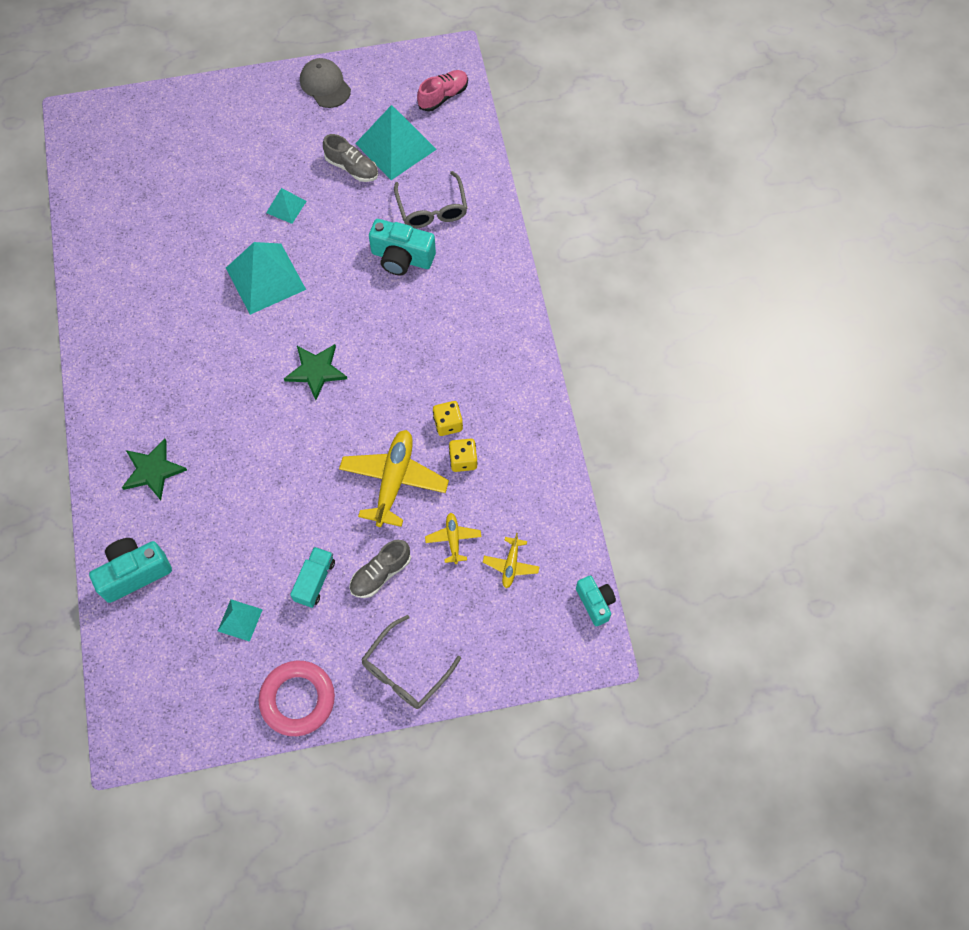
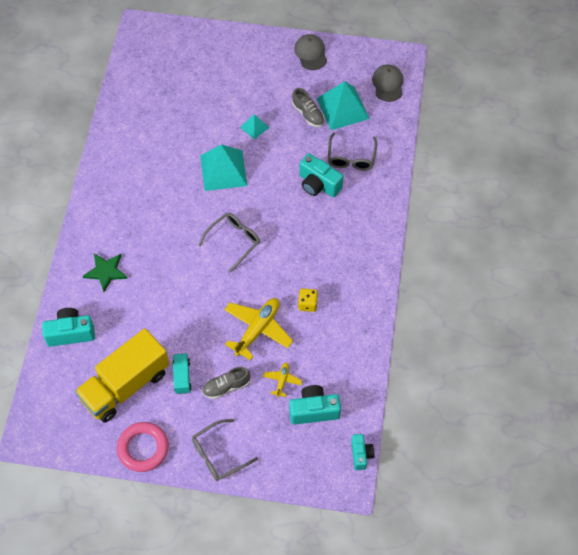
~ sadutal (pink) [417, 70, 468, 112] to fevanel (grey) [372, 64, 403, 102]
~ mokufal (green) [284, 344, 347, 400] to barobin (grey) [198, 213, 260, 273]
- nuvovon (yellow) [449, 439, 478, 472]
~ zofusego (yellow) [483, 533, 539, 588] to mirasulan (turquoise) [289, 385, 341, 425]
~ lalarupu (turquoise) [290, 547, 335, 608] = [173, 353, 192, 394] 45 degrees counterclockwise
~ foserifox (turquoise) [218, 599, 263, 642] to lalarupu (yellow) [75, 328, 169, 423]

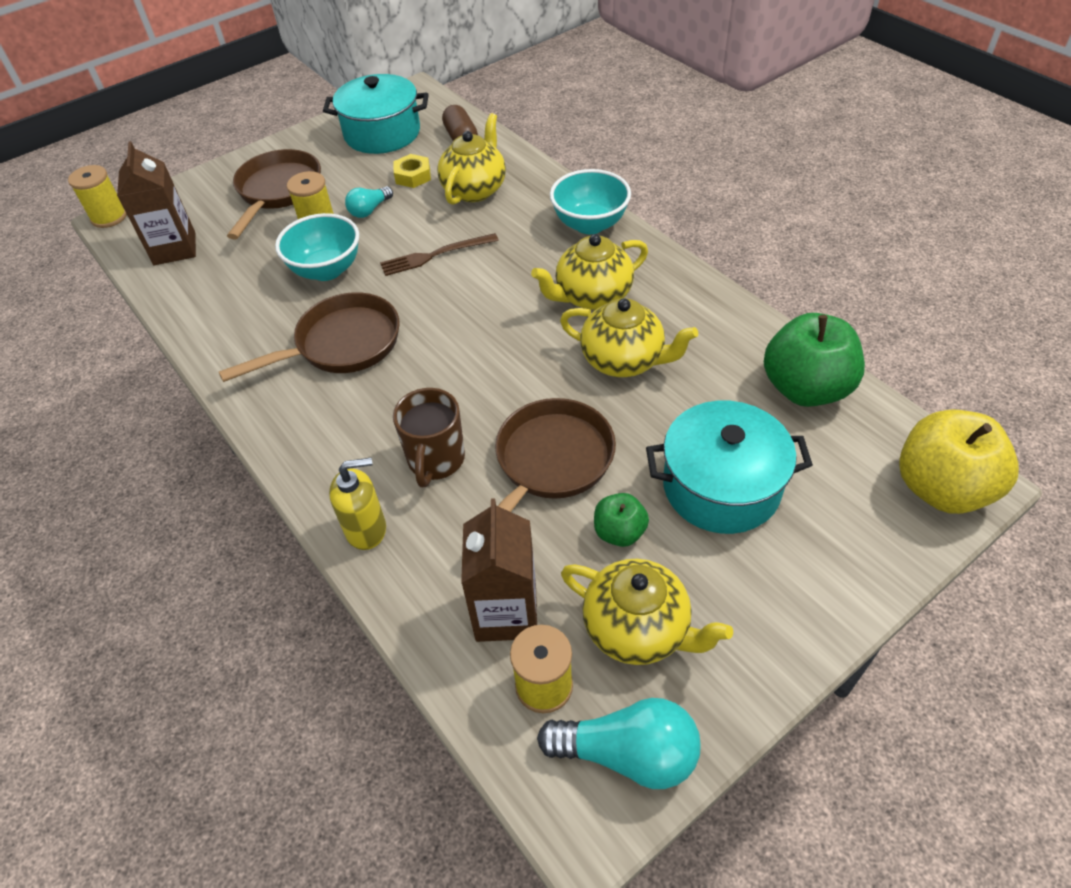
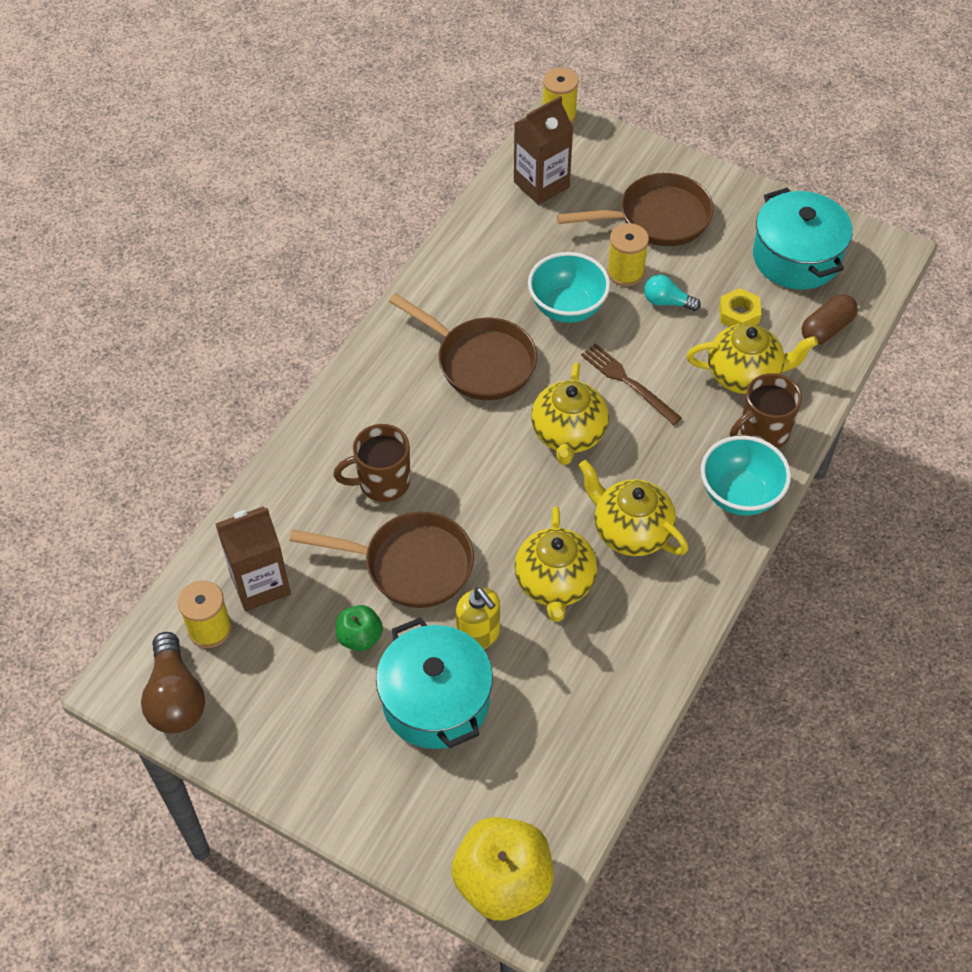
- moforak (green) [764, 313, 865, 407]
~ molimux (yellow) [329, 458, 386, 550] to [456, 587, 500, 649]
~ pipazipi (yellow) [561, 559, 733, 665] to [531, 362, 609, 465]
~ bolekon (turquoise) [537, 698, 701, 789] to bolekon (brown) [141, 632, 205, 733]
+ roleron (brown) [730, 373, 802, 449]

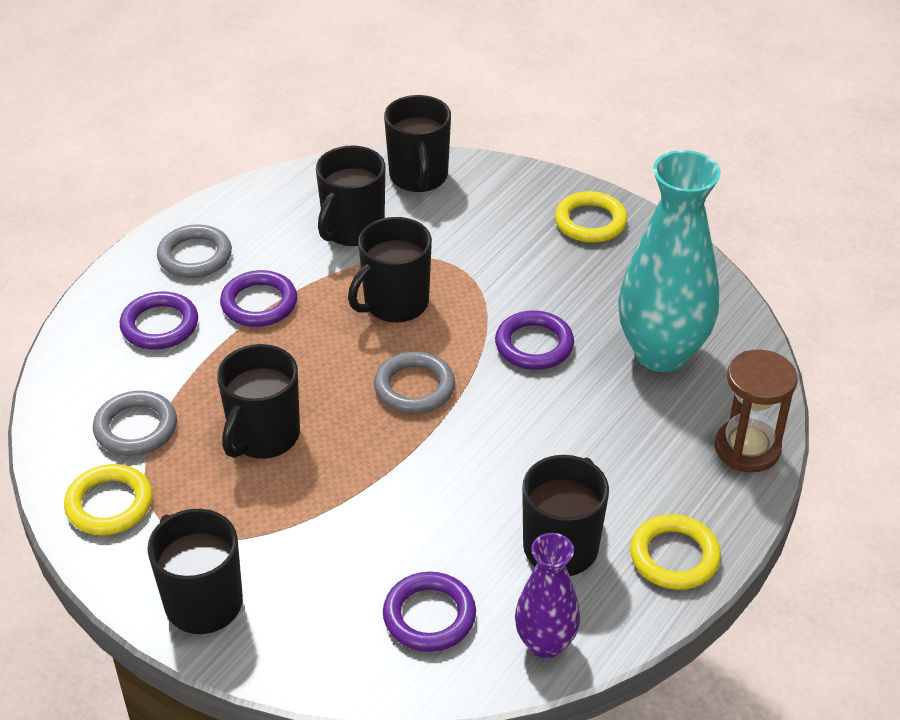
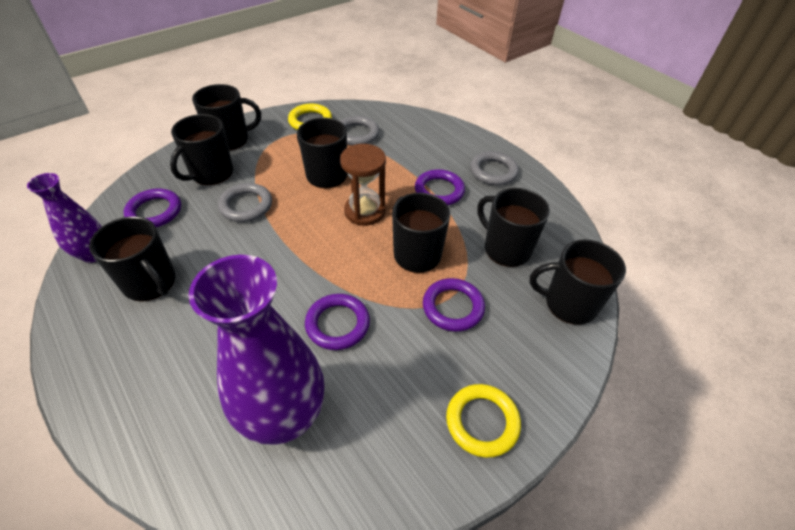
~ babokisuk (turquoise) [618, 150, 721, 372] to babokisuk (purple) [189, 255, 324, 445]
~ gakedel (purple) [120, 292, 198, 350] to [423, 278, 485, 332]
~ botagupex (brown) [715, 349, 798, 472] to [340, 144, 386, 226]
~ gakedel (grey) [374, 351, 455, 414] to [218, 183, 272, 222]
- gakedel (yellow) [630, 514, 721, 590]
+ roleron (black) [170, 114, 233, 185]

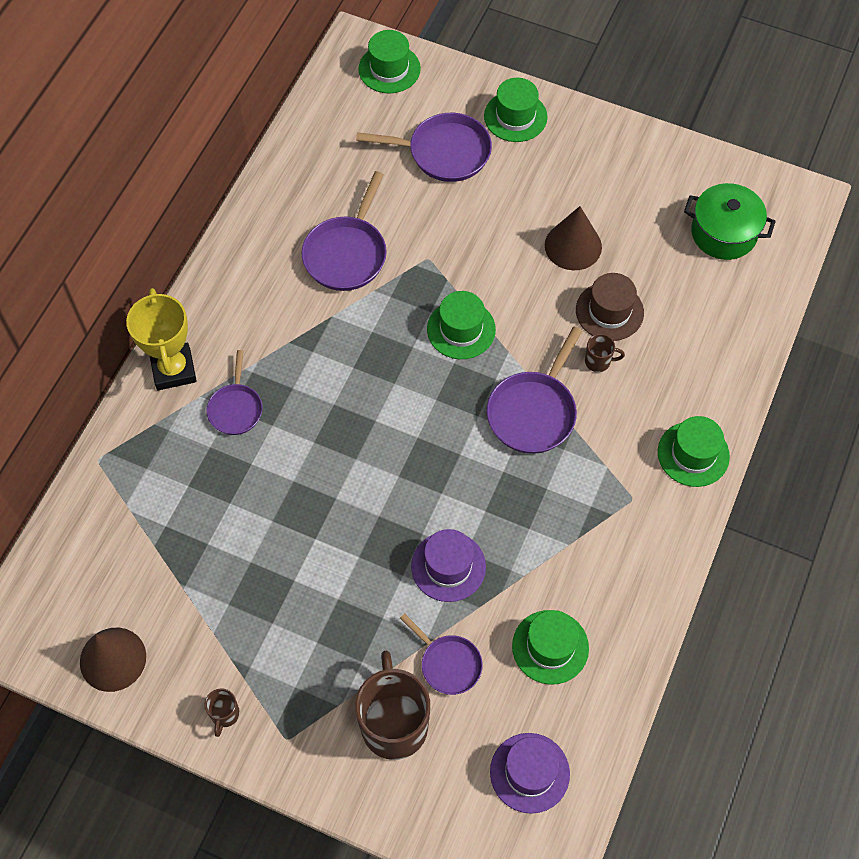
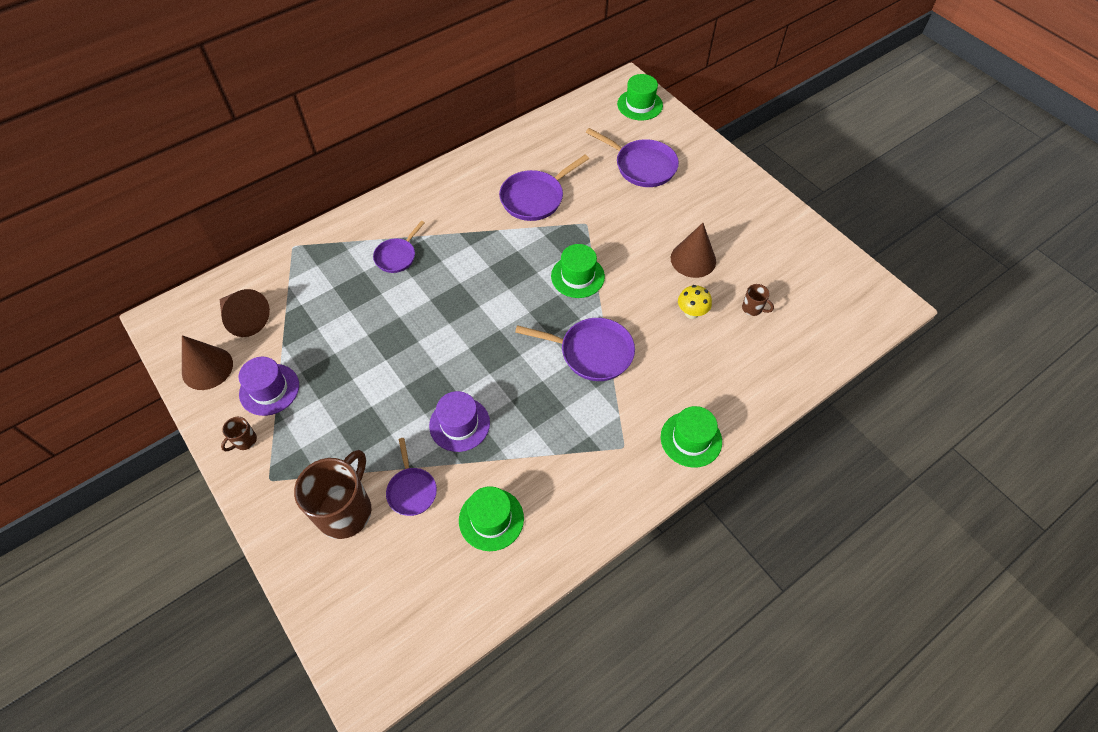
- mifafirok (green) [484, 78, 547, 142]
- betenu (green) [684, 183, 776, 260]
~ mifafirok (brown) [576, 273, 644, 341] to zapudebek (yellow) [678, 285, 712, 319]
- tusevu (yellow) [126, 288, 197, 390]
~ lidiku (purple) [487, 327, 582, 454] = [515, 318, 635, 381] 135 degrees counterclockwise
~ roleron (brown) [585, 334, 625, 372] to [742, 284, 774, 316]
~ mifafirok (purple) [490, 733, 570, 814] to [239, 357, 299, 416]
+ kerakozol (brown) [220, 289, 270, 337]

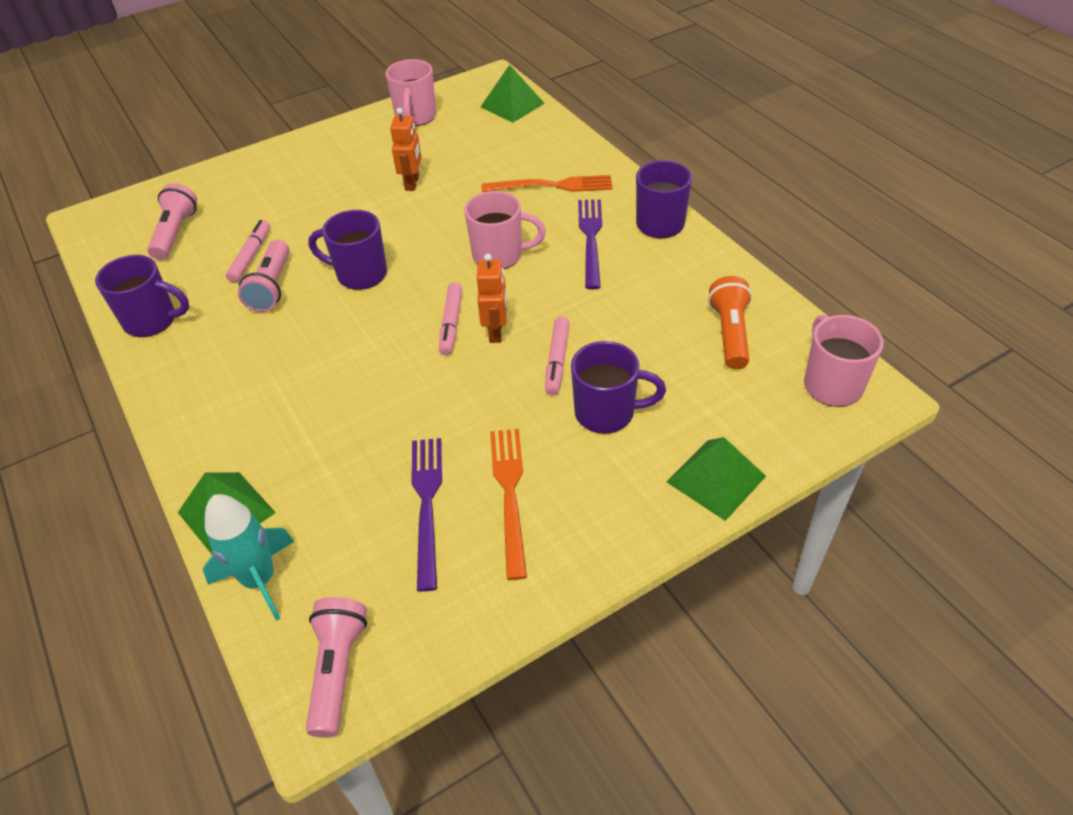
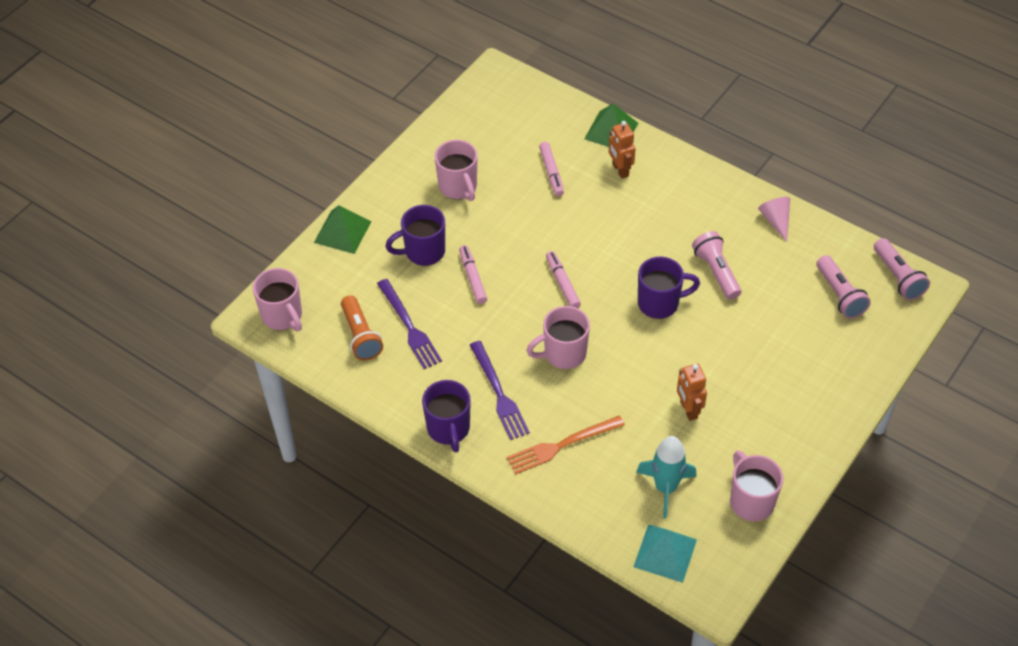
~ foserifox (green) [481, 65, 545, 123] to foserifox (turquoise) [633, 524, 697, 583]
~ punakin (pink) [226, 220, 270, 283] to [539, 142, 564, 196]
~ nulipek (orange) [477, 254, 507, 343] to [609, 121, 636, 179]
~ roleron (purple) [95, 255, 189, 337] to kerakozol (pink) [758, 197, 790, 242]
~ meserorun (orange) [490, 429, 527, 580] to roleron (pink) [434, 140, 478, 201]
~ meserorun (purple) [411, 438, 442, 592] to [377, 279, 442, 369]
~ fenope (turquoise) [203, 494, 294, 621] to [636, 436, 697, 518]
~ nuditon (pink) [306, 597, 367, 738] to [874, 238, 930, 300]

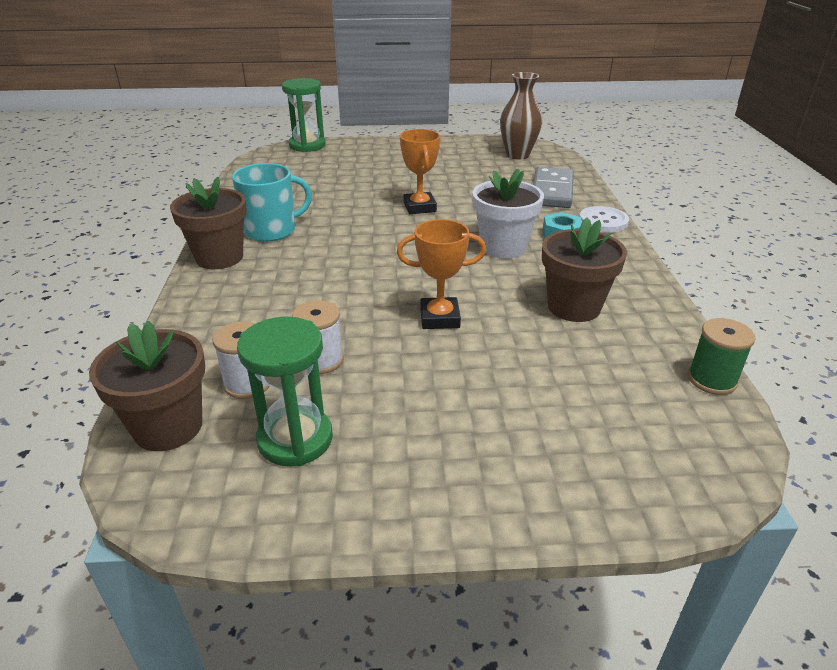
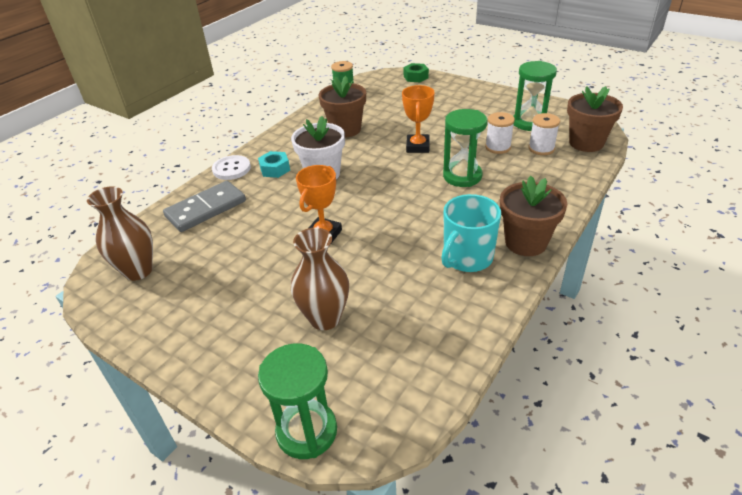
~ roleron (turquoise) [232, 163, 312, 242] = [441, 194, 501, 272] 60 degrees counterclockwise
~ tusevu (orange) [397, 219, 486, 329] = [402, 85, 435, 153] 60 degrees clockwise
+ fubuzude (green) [404, 63, 429, 82]
+ botagupex (green) [443, 109, 487, 187]
+ babokisuk (brown) [291, 228, 349, 330]

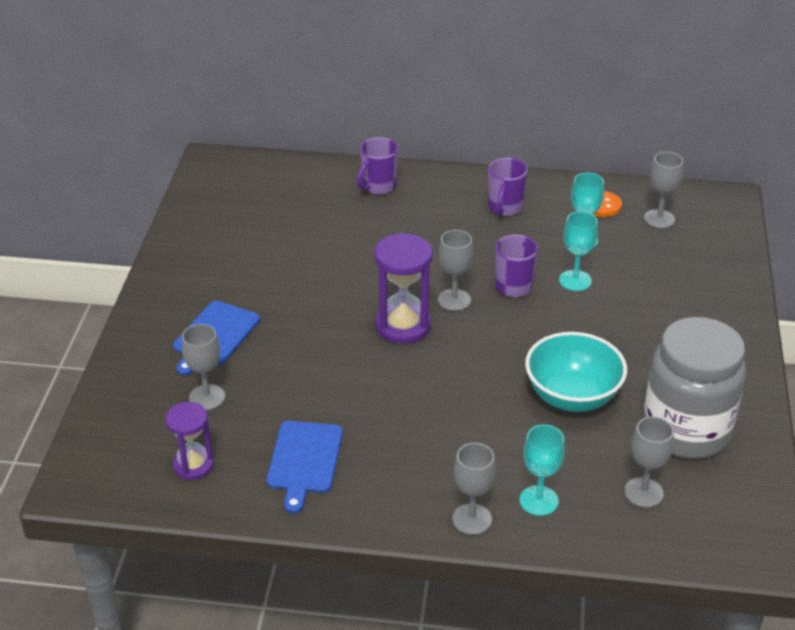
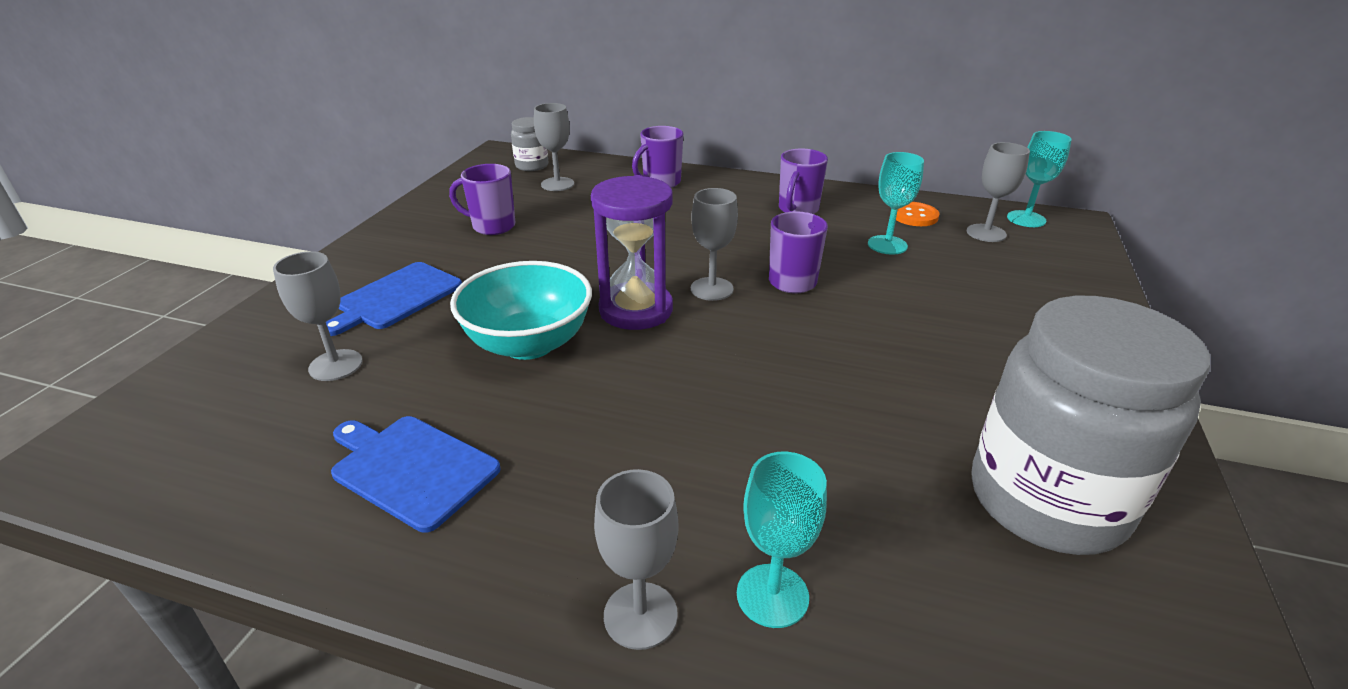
~ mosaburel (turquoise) [559, 211, 598, 291] to [1007, 131, 1072, 227]
~ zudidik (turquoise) [525, 332, 627, 412] to [450, 261, 592, 360]
- botagupex (purple) [166, 402, 214, 480]
~ mosaburel (grey) [624, 417, 674, 508] to [534, 103, 574, 191]
~ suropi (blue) [267, 421, 343, 513] = [331, 416, 501, 533] 105 degrees clockwise
+ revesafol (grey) [511, 117, 548, 171]
+ roleron (purple) [449, 164, 515, 235]

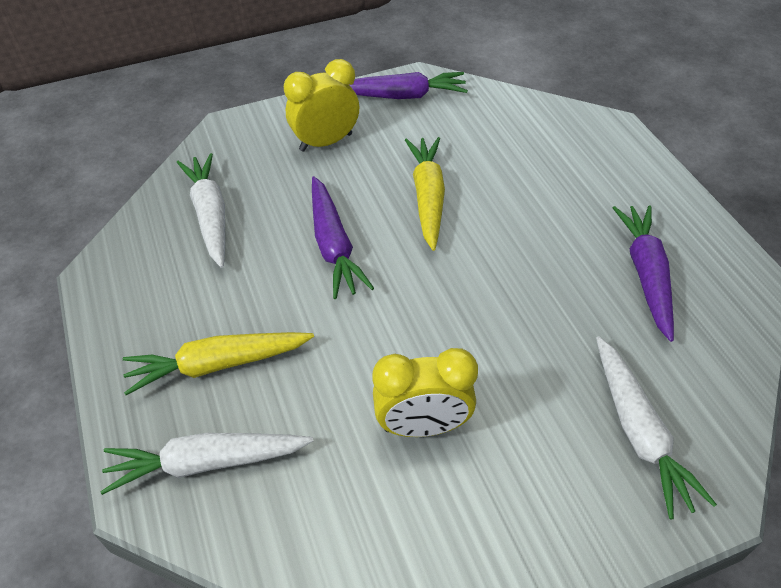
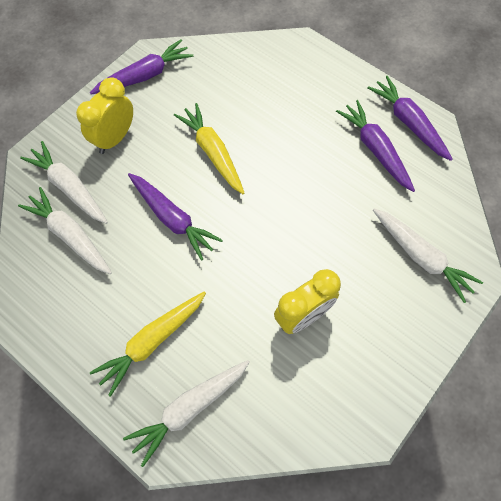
+ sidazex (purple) [367, 76, 453, 161]
+ sidazex (white) [20, 141, 108, 224]

